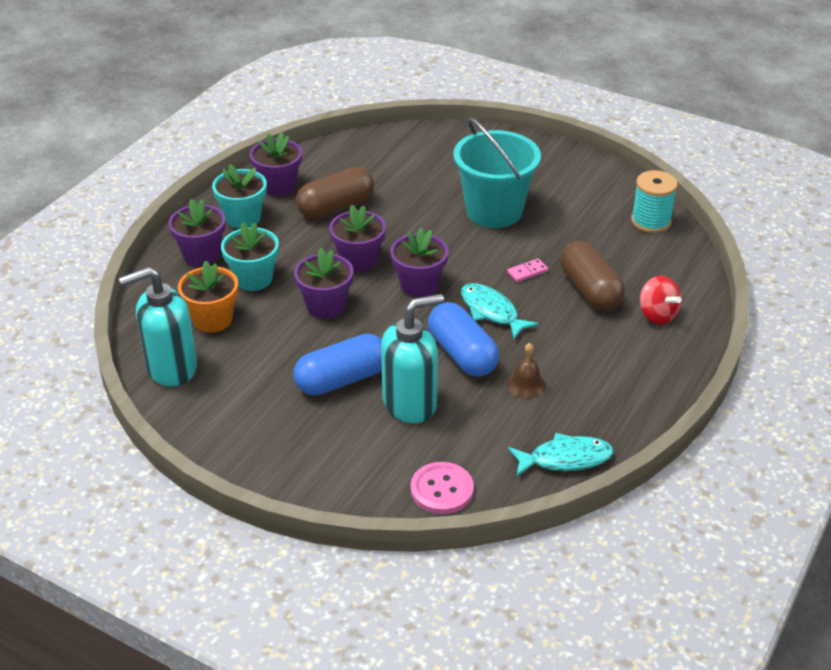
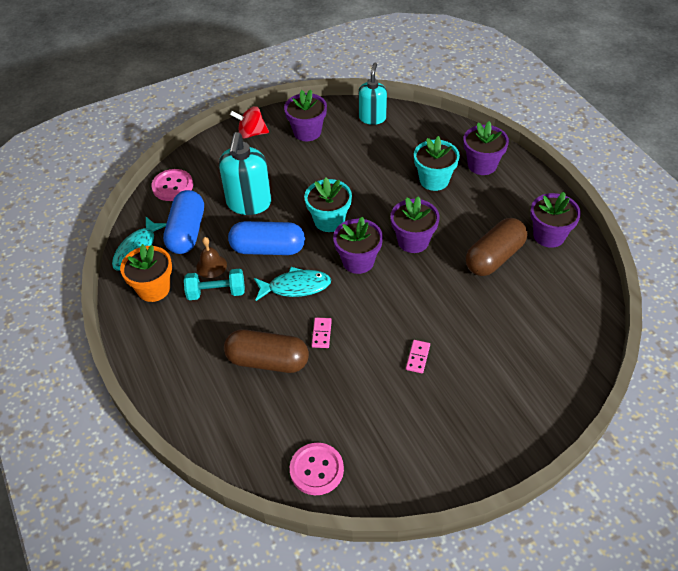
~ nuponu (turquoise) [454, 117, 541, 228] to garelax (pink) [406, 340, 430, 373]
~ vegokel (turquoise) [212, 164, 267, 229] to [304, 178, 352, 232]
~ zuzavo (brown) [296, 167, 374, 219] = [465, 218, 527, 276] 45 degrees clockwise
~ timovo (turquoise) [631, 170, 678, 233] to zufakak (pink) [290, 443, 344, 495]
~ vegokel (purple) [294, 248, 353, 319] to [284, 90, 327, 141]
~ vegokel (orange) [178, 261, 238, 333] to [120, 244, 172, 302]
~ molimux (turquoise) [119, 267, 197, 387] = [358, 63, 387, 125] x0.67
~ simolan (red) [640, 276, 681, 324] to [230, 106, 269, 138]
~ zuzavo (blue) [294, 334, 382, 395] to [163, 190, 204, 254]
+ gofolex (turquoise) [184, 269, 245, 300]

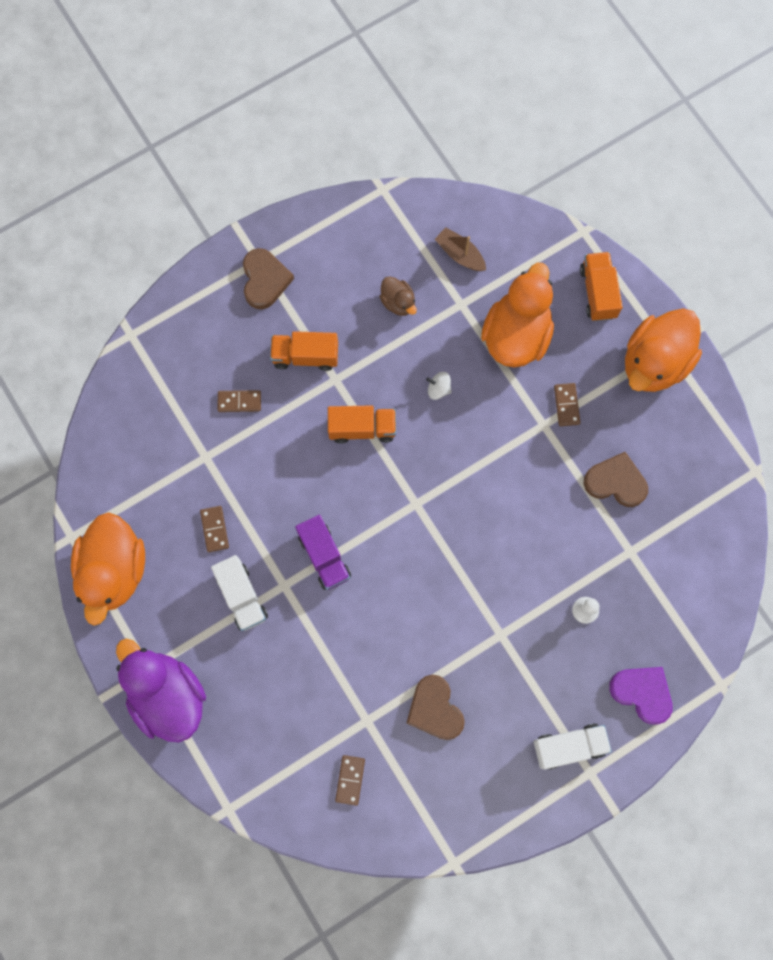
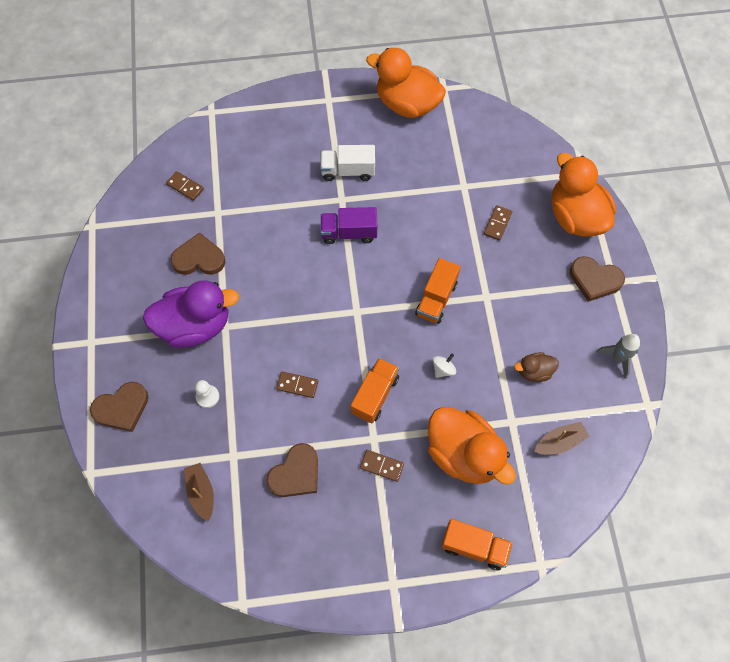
~ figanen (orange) [625, 308, 702, 392] to [552, 153, 616, 237]
~ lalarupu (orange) [270, 331, 338, 371] to [351, 358, 399, 423]
~ garelax (brown) [200, 506, 229, 552] to [276, 371, 318, 398]
~ figanen (purple) [116, 638, 206, 742] to [143, 280, 239, 348]
~ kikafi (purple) [609, 667, 673, 725] to kikafi (brown) [90, 382, 149, 432]
- lalarupu (white) [534, 723, 612, 770]
+ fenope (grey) [596, 334, 640, 379]
+ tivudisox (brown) [184, 463, 214, 522]

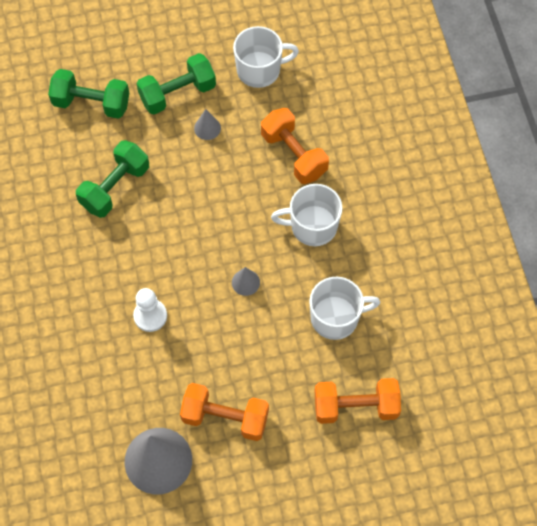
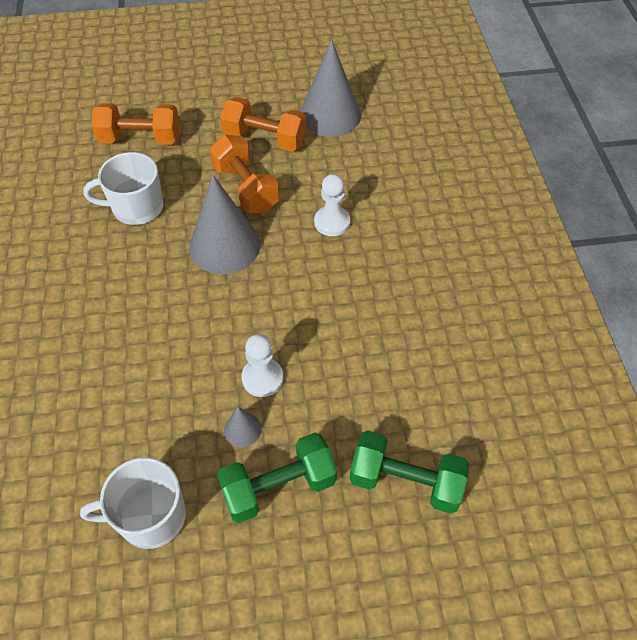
~ gofolex (orange) [261, 108, 329, 184] to [209, 135, 279, 213]
- gofolex (green) [76, 140, 149, 218]
- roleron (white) [271, 184, 342, 246]
~ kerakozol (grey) [232, 267, 260, 296] = [189, 175, 260, 274] x2.24
+ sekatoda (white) [241, 334, 283, 397]

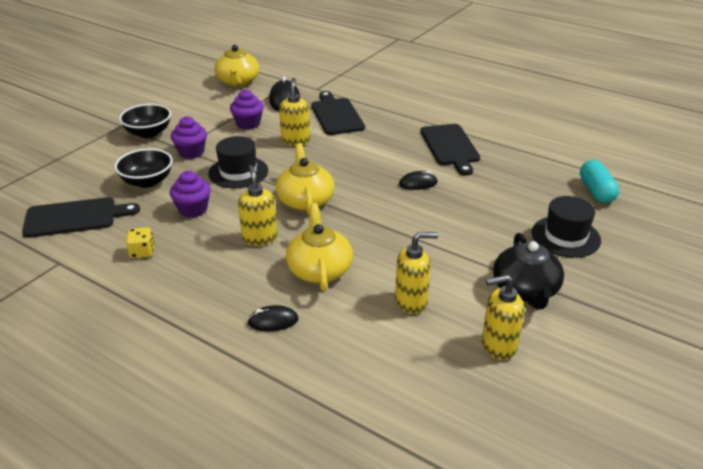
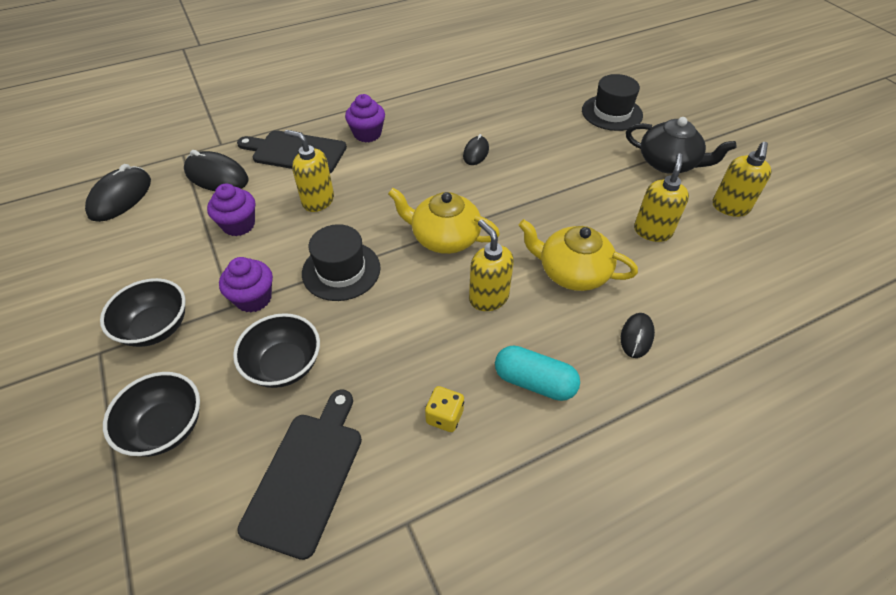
~ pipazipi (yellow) [215, 45, 259, 87] to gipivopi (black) [85, 164, 151, 222]
- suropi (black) [420, 124, 480, 176]
~ zuzavo (turquoise) [580, 160, 619, 203] to [495, 345, 580, 401]
~ molimux (yellow) [238, 165, 277, 246] = [469, 220, 514, 311] 45 degrees clockwise
~ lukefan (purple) [170, 171, 211, 218] to [345, 94, 385, 143]
+ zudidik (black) [103, 372, 200, 457]

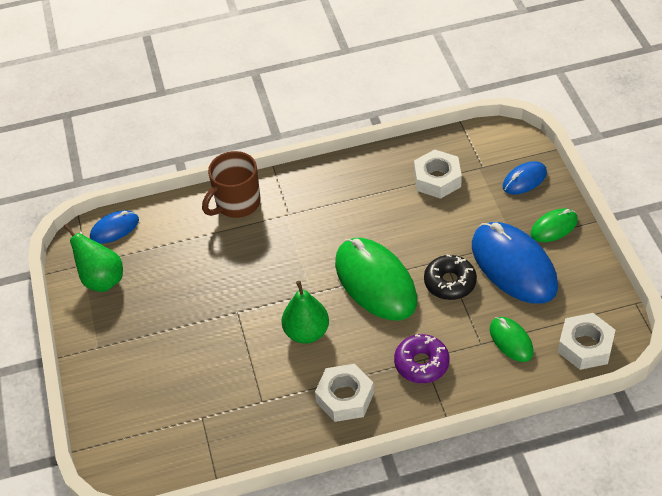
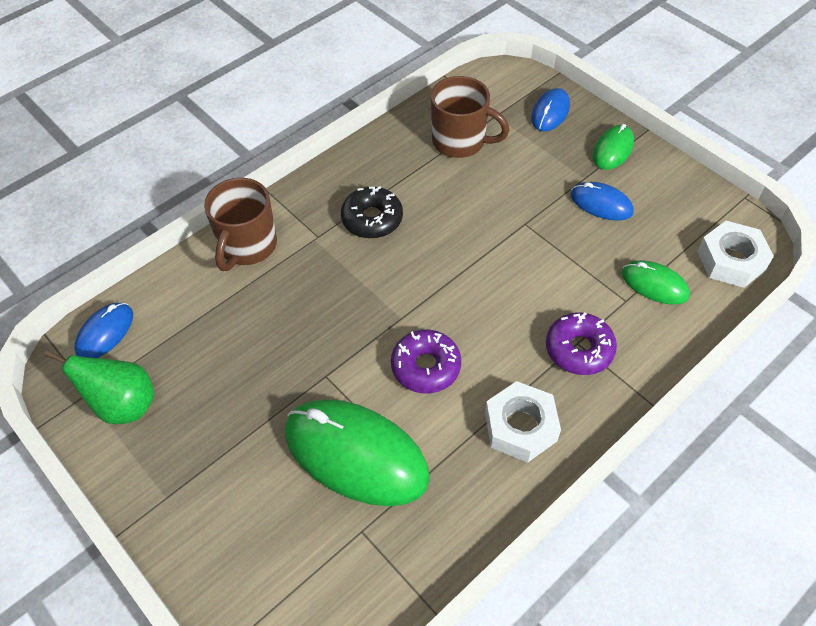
~ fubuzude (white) [414, 149, 462, 199] to roleron (brown) [431, 76, 510, 158]
~ gipivopi (blue) [472, 222, 558, 304] = [570, 182, 634, 221] x0.50
~ gipivopi (green) [335, 238, 417, 320] to [285, 399, 430, 506]
~ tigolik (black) [424, 254, 477, 300] to [341, 186, 403, 238]
~ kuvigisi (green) [282, 281, 329, 344] to tigolik (purple) [391, 330, 461, 393]

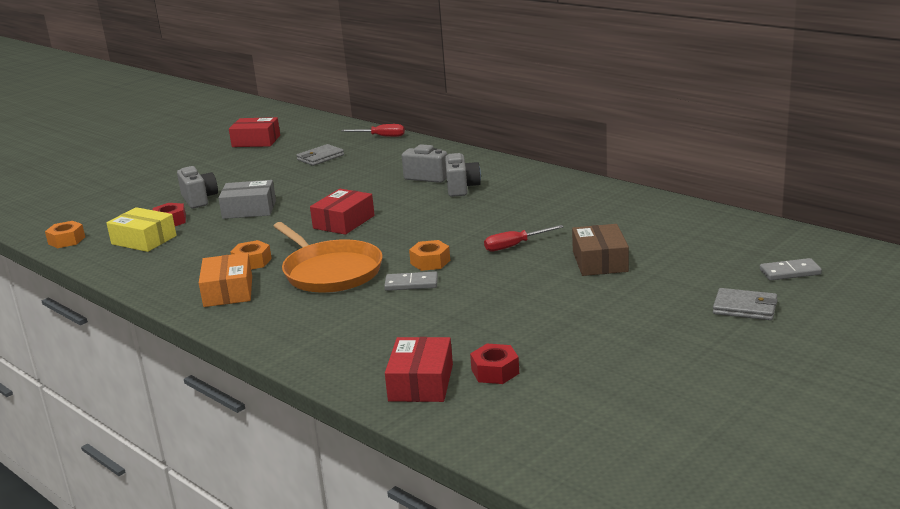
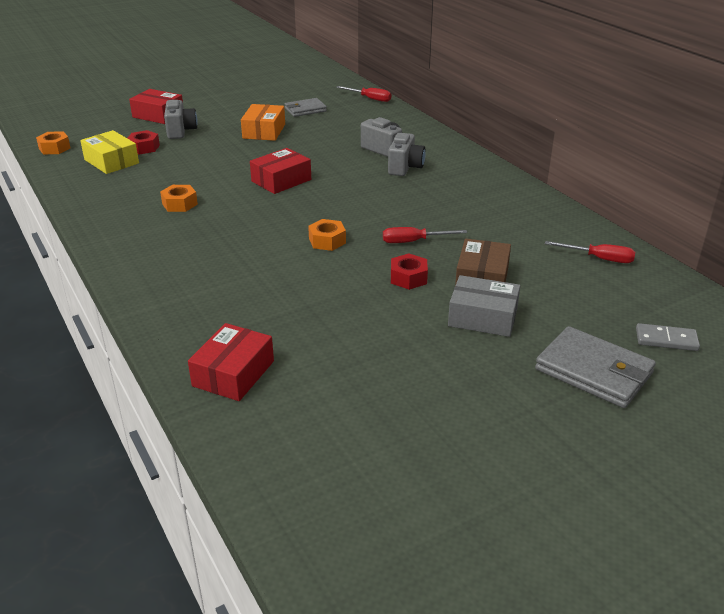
~ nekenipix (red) [229, 117, 280, 147] to [129, 89, 183, 124]
~ nekenipix (grey) [218, 180, 276, 219] to [448, 275, 520, 337]
- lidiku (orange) [273, 222, 383, 293]
~ nekenipix (orange) [199, 253, 252, 307] to [241, 104, 285, 141]
- garelax (grey) [384, 271, 438, 291]
~ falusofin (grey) [713, 288, 778, 320] = [535, 326, 656, 408] x1.57
~ fubuzude (red) [470, 344, 519, 384] to [391, 254, 428, 290]
+ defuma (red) [545, 241, 635, 263]

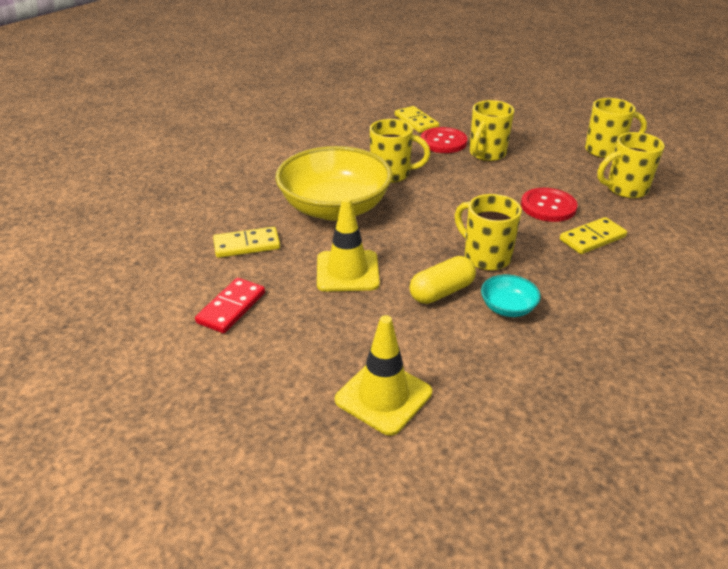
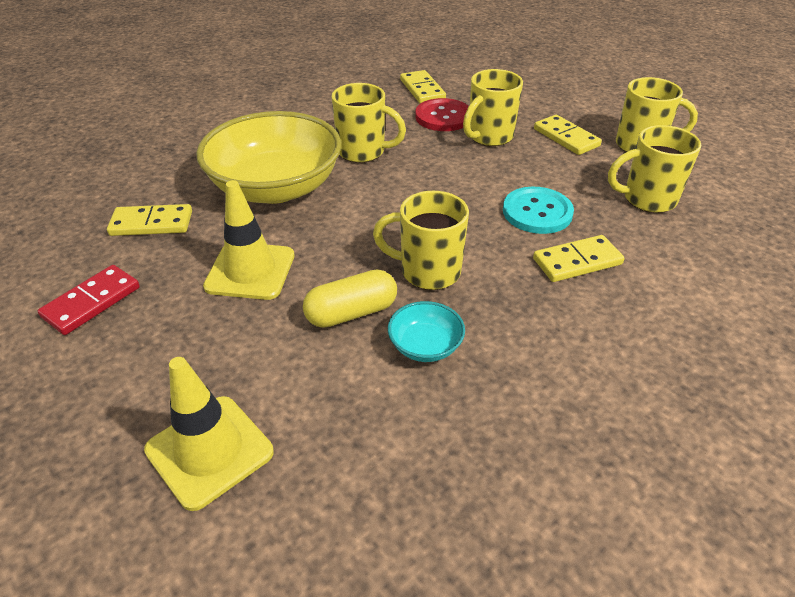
~ zufakak (red) [521, 188, 578, 222] to zufakak (turquoise) [503, 187, 574, 234]
~ roleron (yellow) [455, 194, 522, 271] = [373, 191, 469, 290] 45 degrees counterclockwise
+ garelax (yellow) [534, 115, 602, 155]

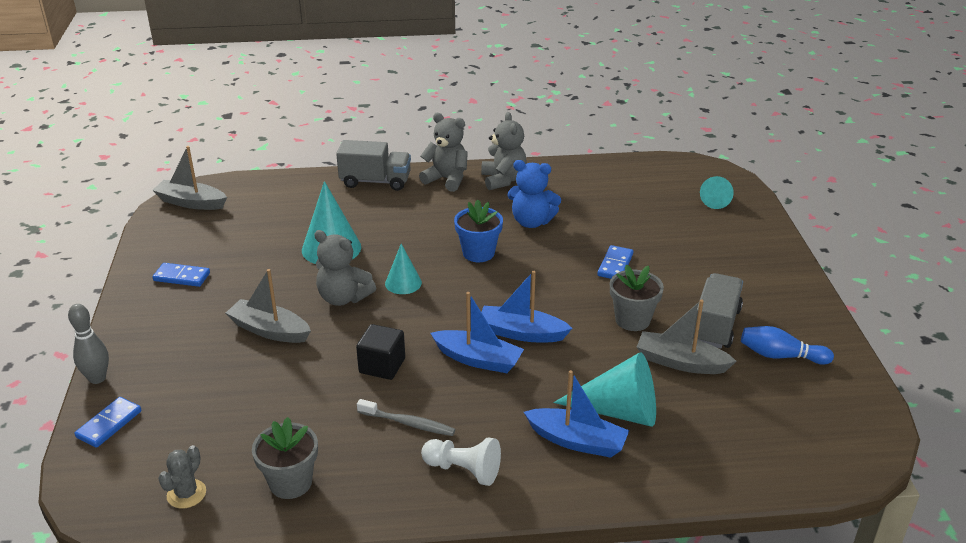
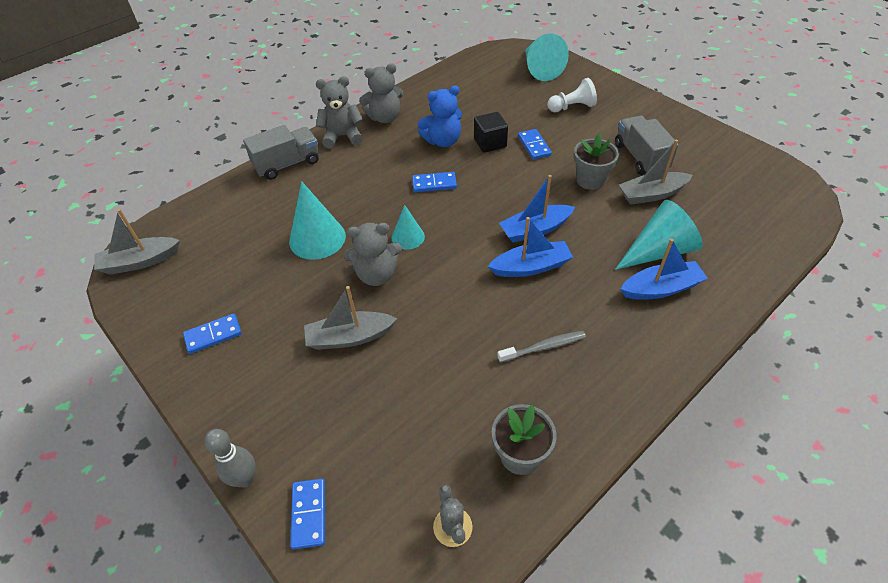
~ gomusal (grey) [481, 112, 527, 190] = [359, 63, 403, 123] 120 degrees clockwise
~ kerakozol (turquoise) [700, 176, 734, 209] = [525, 33, 569, 81] x1.69
~ vegokel (blue) [454, 200, 503, 262] to garelax (blue) [412, 172, 457, 192]
~ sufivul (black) [356, 324, 405, 380] to [474, 112, 508, 153]
- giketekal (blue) [741, 326, 834, 365]
~ sekatoda (white) [421, 437, 501, 486] to [547, 78, 597, 112]

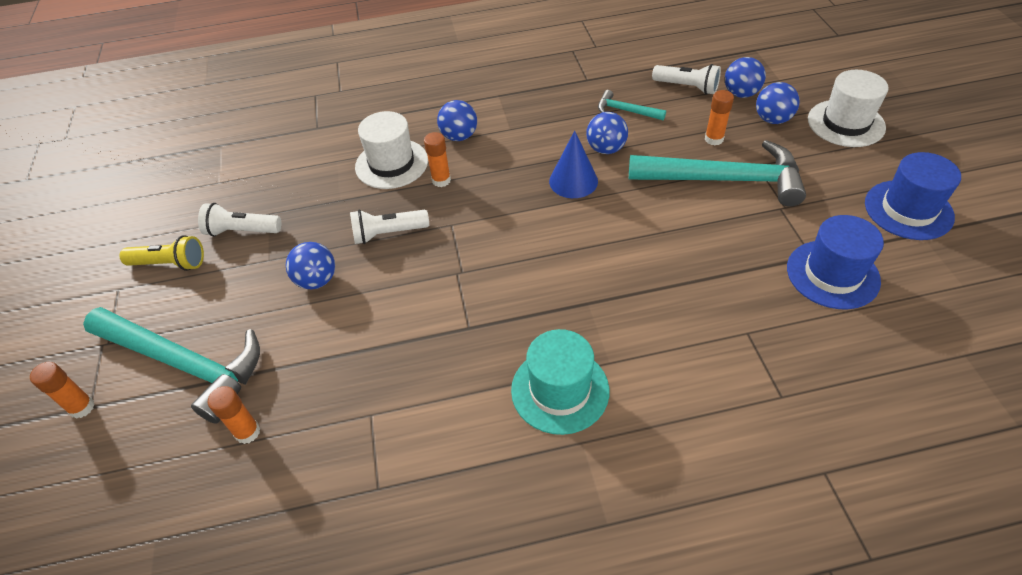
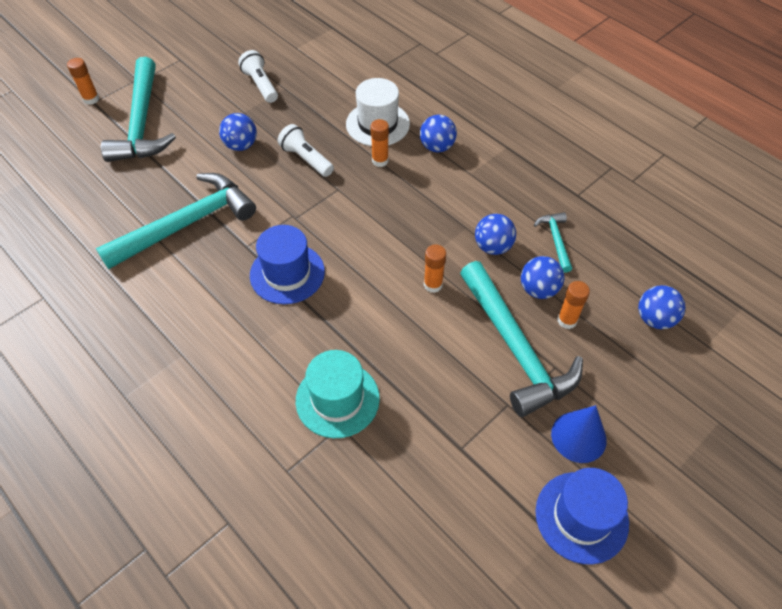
- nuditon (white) [652, 64, 721, 95]
- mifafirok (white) [808, 70, 889, 147]
~ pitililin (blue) [756, 82, 800, 124] to [521, 256, 564, 299]
~ kerakozol (blue) [549, 130, 598, 198] to [551, 405, 607, 463]
~ mifafirok (blue) [787, 215, 884, 309] to [250, 225, 325, 304]
- nuditon (yellow) [120, 235, 204, 271]
~ mifafirok (turquoise) [511, 329, 609, 435] to [296, 350, 380, 438]
~ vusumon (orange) [208, 386, 260, 444] to [424, 245, 446, 293]
+ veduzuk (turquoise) [96, 173, 256, 269]

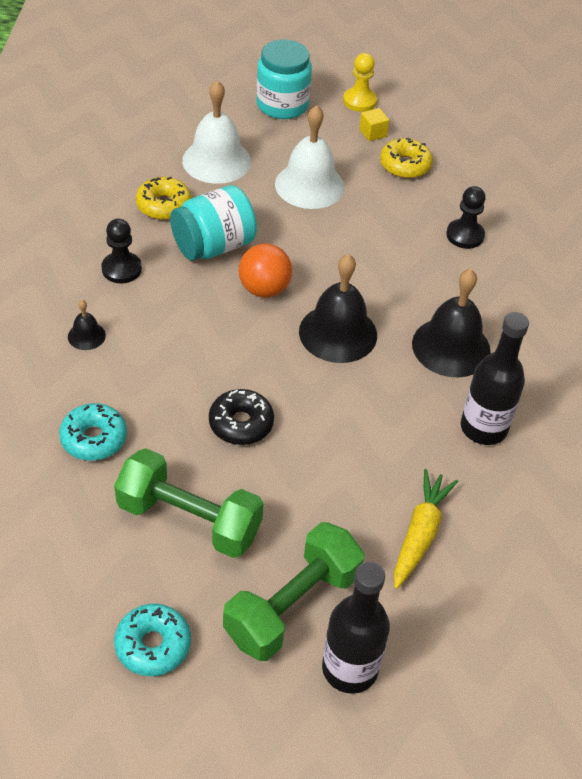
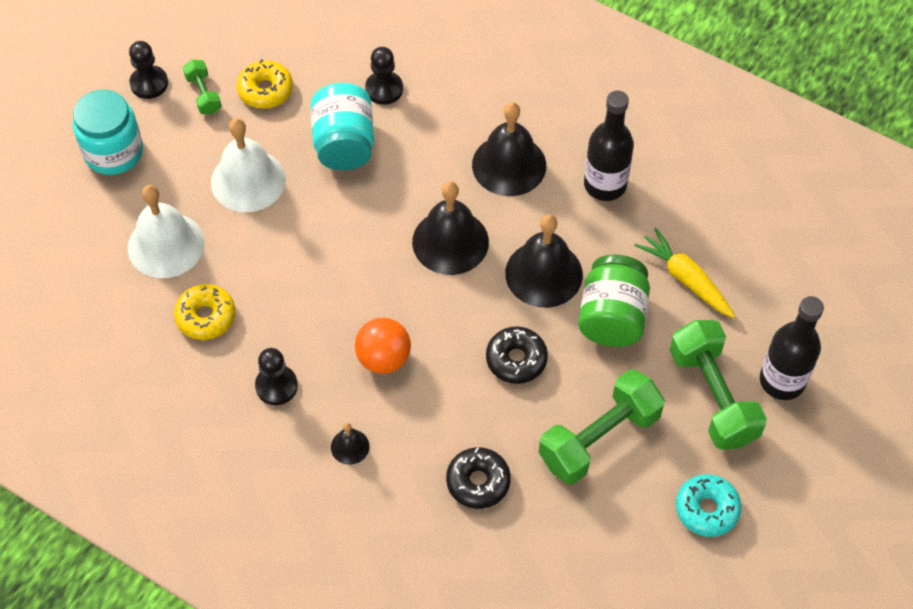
~ sekatoda (yellow) [343, 53, 377, 112] to sekatoda (black) [129, 41, 168, 99]
~ sufivul (yellow) [359, 108, 389, 141] to gofolex (green) [183, 60, 222, 114]
~ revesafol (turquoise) [170, 185, 257, 261] to [311, 83, 374, 170]
~ pitililin (orange) [238, 243, 292, 298] to [355, 318, 411, 374]
~ tigolik (turquoise) [59, 403, 127, 461] to tigolik (black) [446, 447, 511, 509]
+ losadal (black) [505, 214, 583, 308]
+ revesafol (green) [578, 254, 650, 347]

